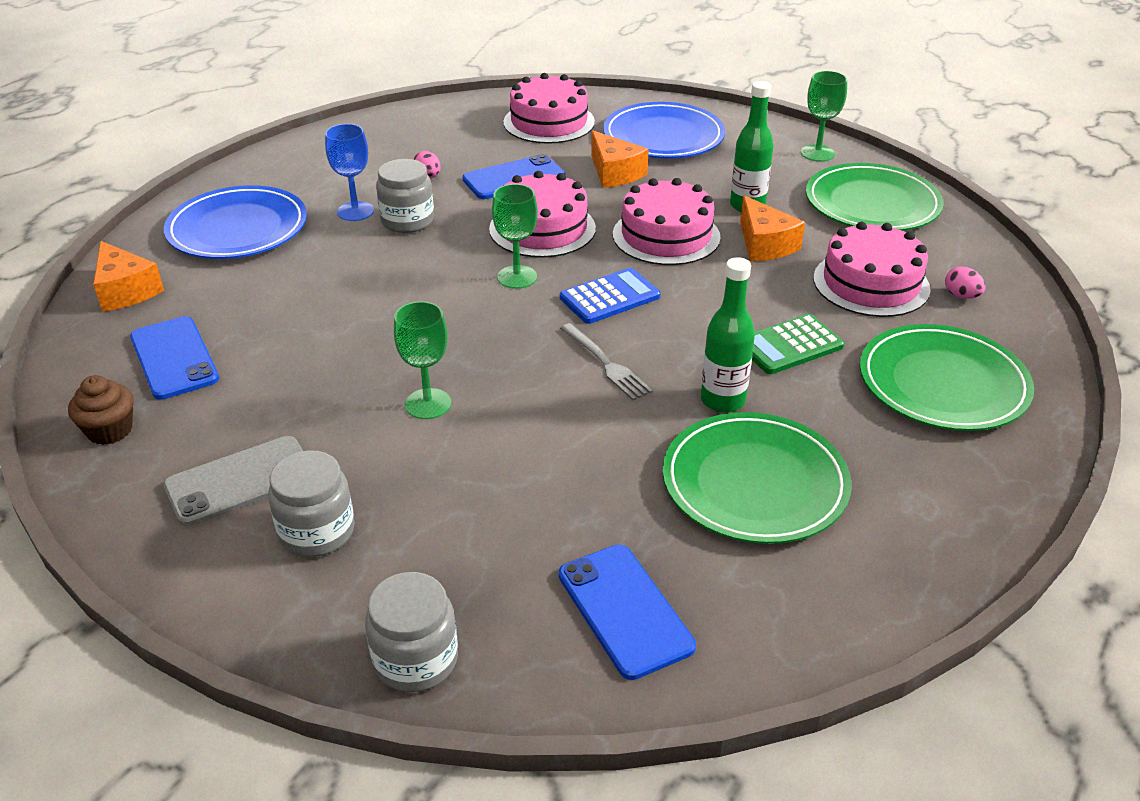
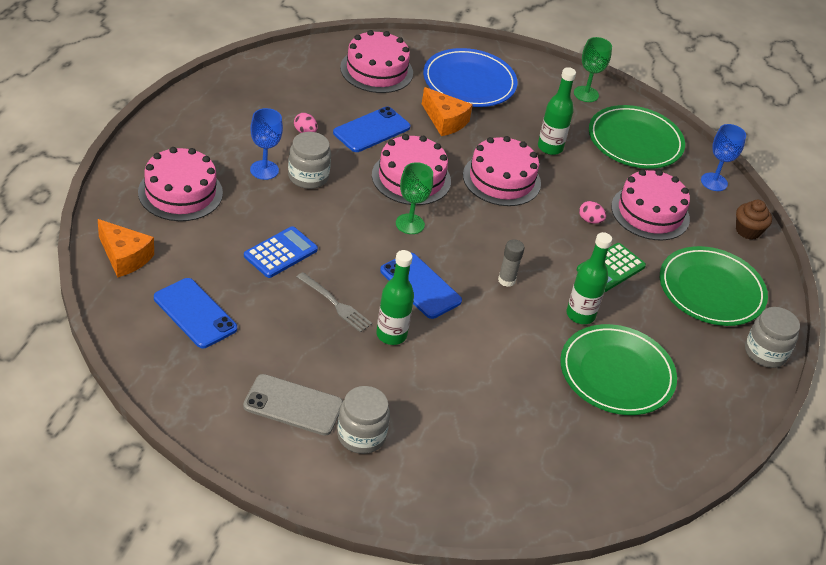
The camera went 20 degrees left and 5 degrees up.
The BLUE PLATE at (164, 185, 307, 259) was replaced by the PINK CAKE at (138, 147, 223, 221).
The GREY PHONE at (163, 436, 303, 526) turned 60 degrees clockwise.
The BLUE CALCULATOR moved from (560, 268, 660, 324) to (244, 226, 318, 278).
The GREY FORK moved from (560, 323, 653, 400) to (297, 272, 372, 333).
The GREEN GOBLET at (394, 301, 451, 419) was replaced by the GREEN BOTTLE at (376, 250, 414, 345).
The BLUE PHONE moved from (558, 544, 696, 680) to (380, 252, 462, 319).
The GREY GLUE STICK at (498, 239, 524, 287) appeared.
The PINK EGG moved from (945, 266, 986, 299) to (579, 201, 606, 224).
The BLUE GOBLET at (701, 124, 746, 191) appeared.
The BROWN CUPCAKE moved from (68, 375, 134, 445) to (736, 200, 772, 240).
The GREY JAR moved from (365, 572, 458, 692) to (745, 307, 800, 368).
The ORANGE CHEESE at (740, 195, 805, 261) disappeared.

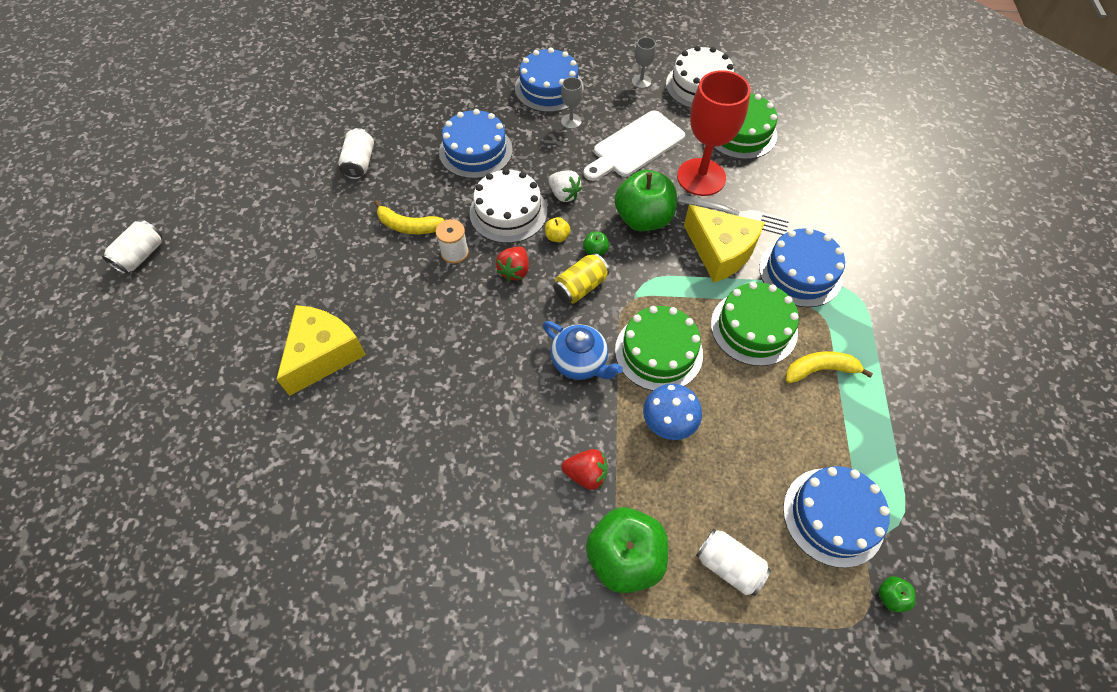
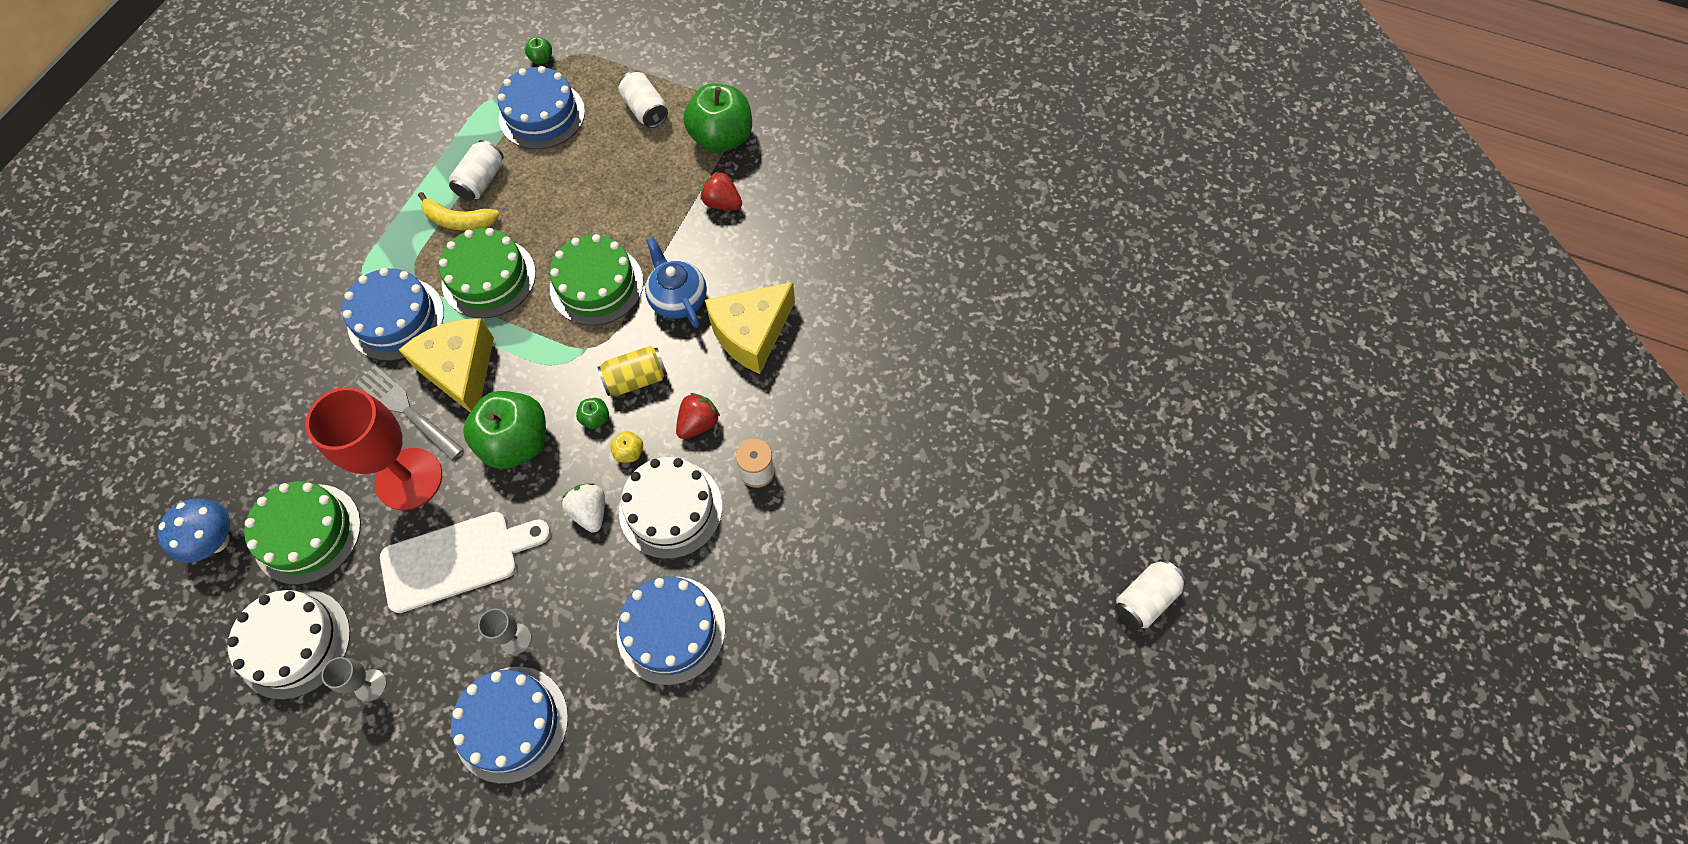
The camera went 160 degrees left and 5 degrees up.
The BLUE MUSHROOM moved from (643, 384, 702, 440) to (158, 499, 230, 562).
The WHITE CAN moved from (338, 128, 374, 179) to (449, 140, 504, 201).
The YELLOW CHEESE moved from (276, 305, 366, 396) to (705, 282, 795, 374).
The YELLOW BANANA at (374, 200, 444, 234) disappeared.

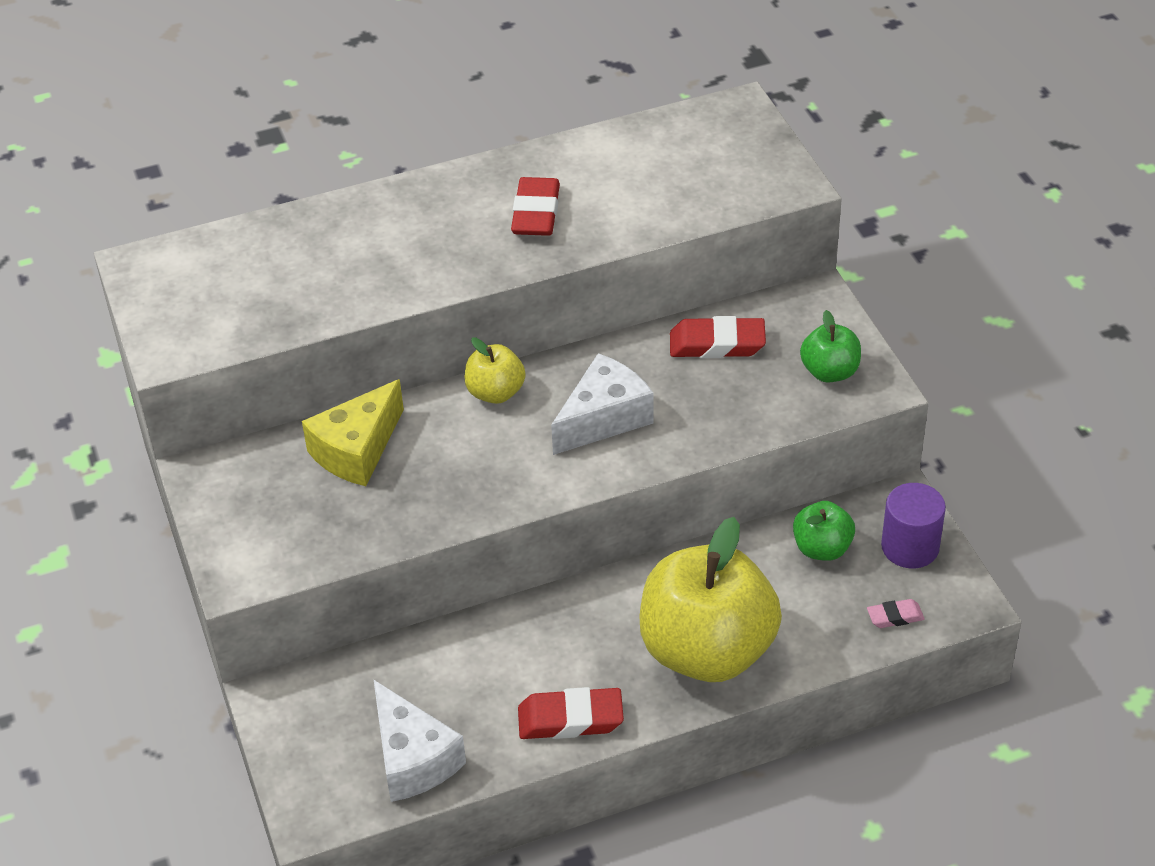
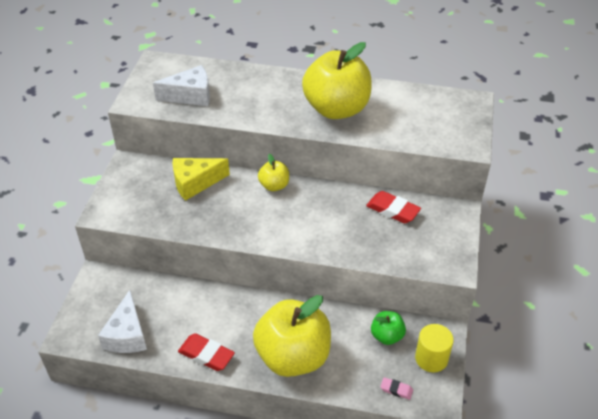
The camera went 30 degrees right and 0 degrees up.
The WHITE CHEESE moved from (551, 353, 654, 455) to (153, 65, 210, 106).
The RED ERASER at (511, 177, 560, 236) was replaced by the YELLOW APPLE at (302, 42, 372, 119).
The PURPLE CYLINDER at (881, 483, 946, 568) became the YELLOW CYLINDER at (415, 324, 454, 373).
The GREEN APPLE at (800, 310, 861, 383) disappeared.

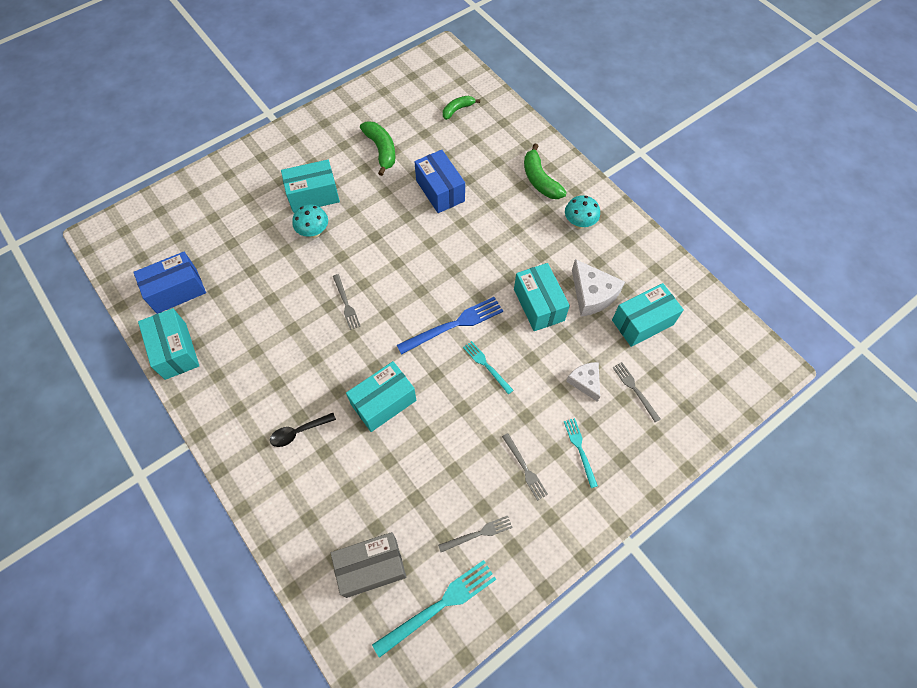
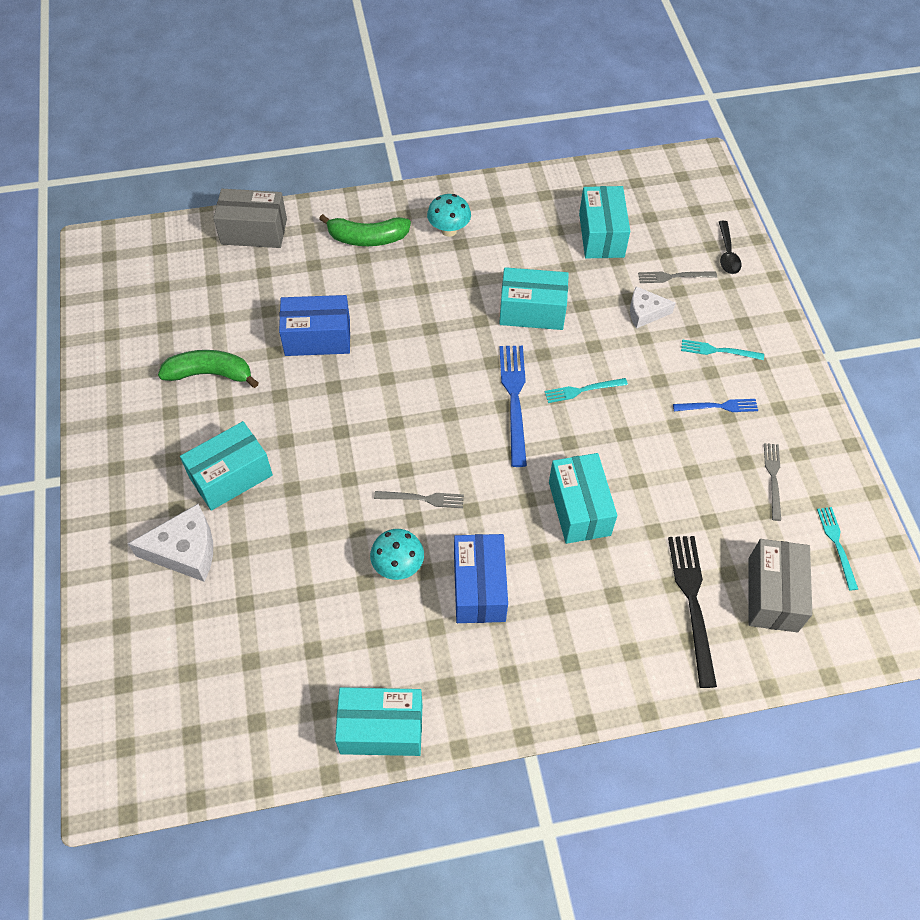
The camera went 65 degrees left and 5 degrees down.
The WHITE CHEESE moved from (572, 259, 625, 316) to (128, 504, 213, 582).
The TURQUOISE BOX at (281, 160, 340, 213) turned 45 degrees clockwise.
The GREY BOX at (214, 189, 287, 248) appeared.
The TURQUOISE MUSHROOM moved from (292, 205, 328, 238) to (370, 529, 424, 580).
The BLUE BOX moved from (133, 252, 206, 314) to (454, 534, 508, 623).
The BLACK FORK at (668, 536, 717, 688) appeared.
The GREY FORK at (502, 433, 548, 501) became the BLUE FORK at (673, 399, 758, 412).
The BLACK SPOON moved from (270, 413, 336, 447) to (719, 221, 741, 274).
The TURQUOISE FORK at (372, 560, 496, 658) changed to 0.59 times the size.
The GREEN BANANA at (443, 96, 480, 120) disappeared.

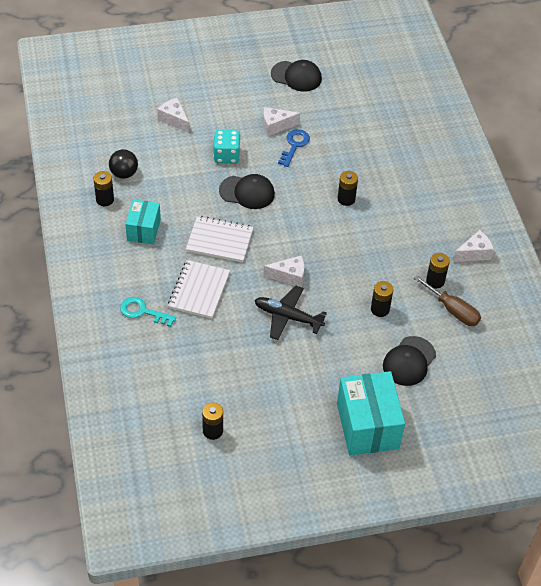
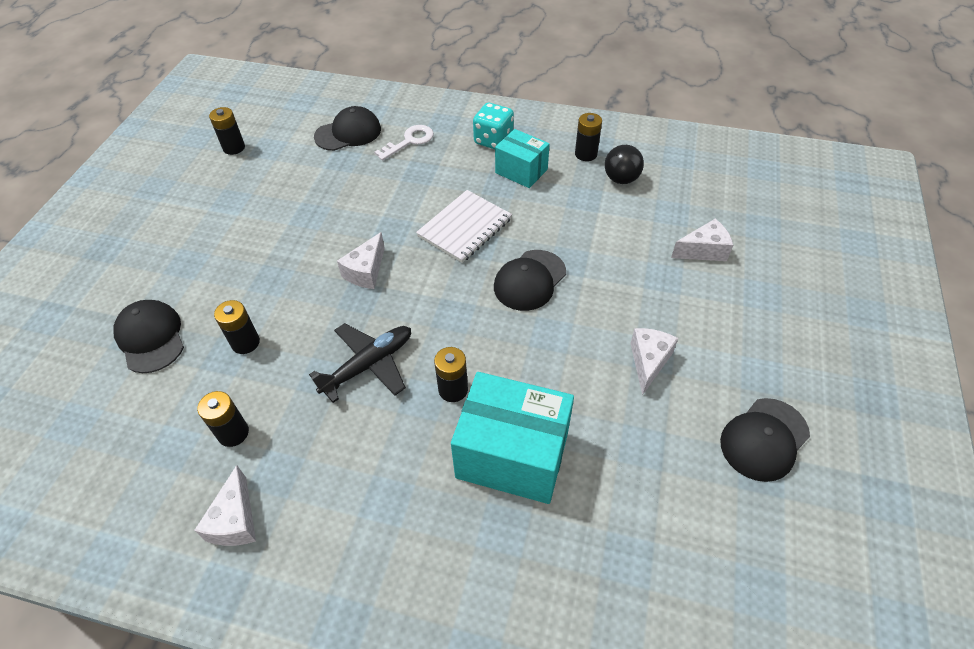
The camera went 120 degrees right and 0 degrees up.
The BLACK PLANE moved from (255, 286, 327, 340) to (309, 323, 411, 403).
The BLACK CAP at (314, 106, 381, 151) appeared.
The TURQUOISE KEY at (120, 297, 176, 327) became the WHITE KEY at (374, 125, 434, 161).
The TURQUOISE BOX moved from (337, 371, 405, 456) to (451, 372, 574, 504).
The TURQUOISE DICE moved from (213, 130, 241, 164) to (473, 103, 514, 149).
The WHITE NOTEBOOK at (168, 260, 230, 319) disappeared.
The BLUE KEY at (278, 129, 310, 167) disappeared.
The BROWN SCREWDRIVER at (414, 275, 481, 326) disappeared.

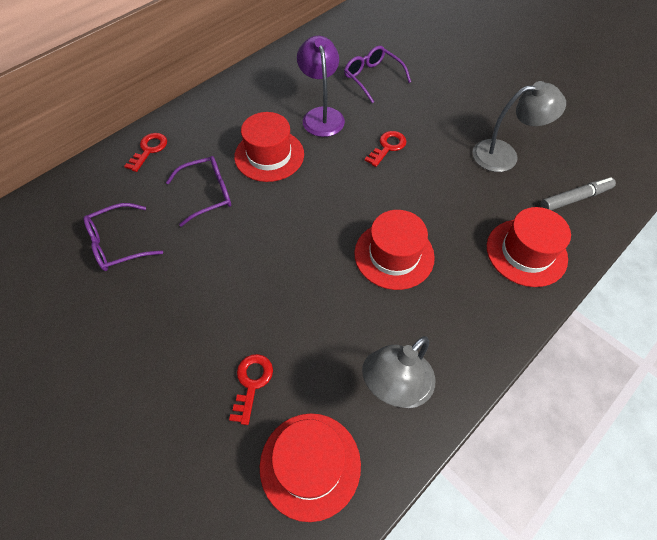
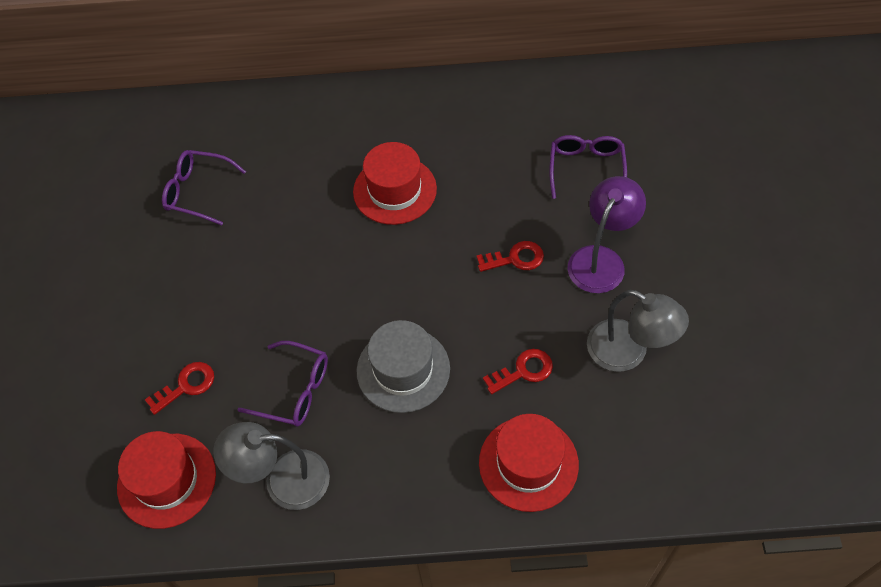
The camera went 45 degrees right and 0 degrees up.
The PURPLE GLASSES moved from (166, 156, 231, 227) to (238, 341, 328, 427).
The RED HAT at (354, 210, 435, 290) became the GREY HAT at (357, 320, 450, 413).
The RED KEY moved from (124, 133, 167, 172) to (483, 349, 553, 394).
The PURPLE LAMP moved from (297, 36, 345, 137) to (568, 176, 646, 293).
The GREY MARKER at (541, 177, 616, 210) disappeared.

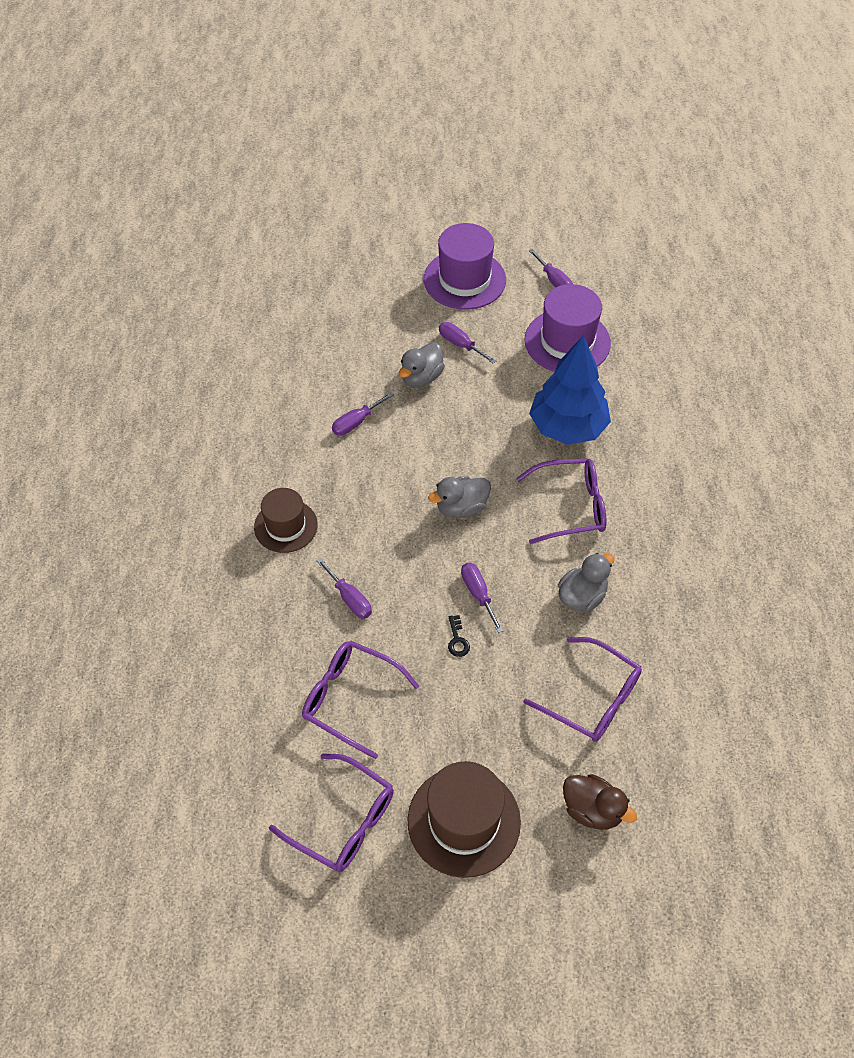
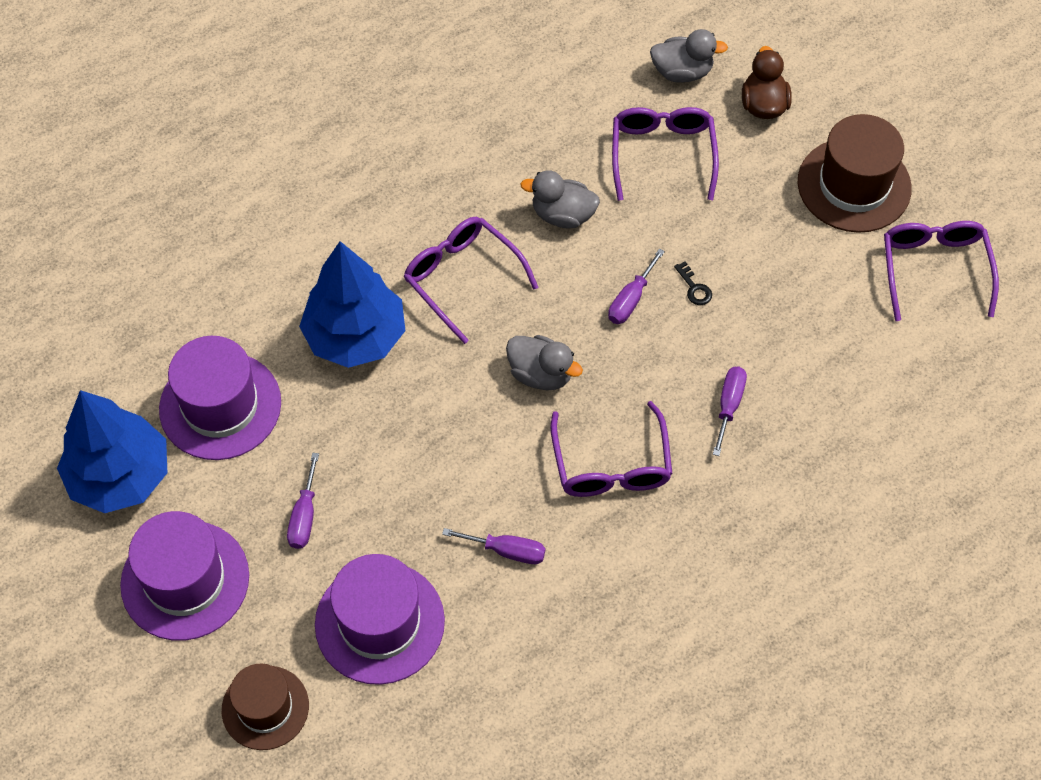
The camera went 125 degrees left and 5 degrees up.
The PURPLE SCREWDRIVER at (529, 249, 573, 288) was replaced by the BLUE TREE at (57, 390, 167, 513).
The BROWN HAT moved from (254, 488, 318, 553) to (222, 664, 309, 750).
The PURPLE HAT at (315, 554, 445, 685) appeared.
The PURPLE GLASSES moved from (302, 641, 419, 759) to (550, 401, 672, 497).
The GREY DUCK moved from (399, 342, 445, 387) to (650, 29, 728, 83).
The BLACK KEY at (448, 615, 470, 657) turned 105 degrees clockwise.

